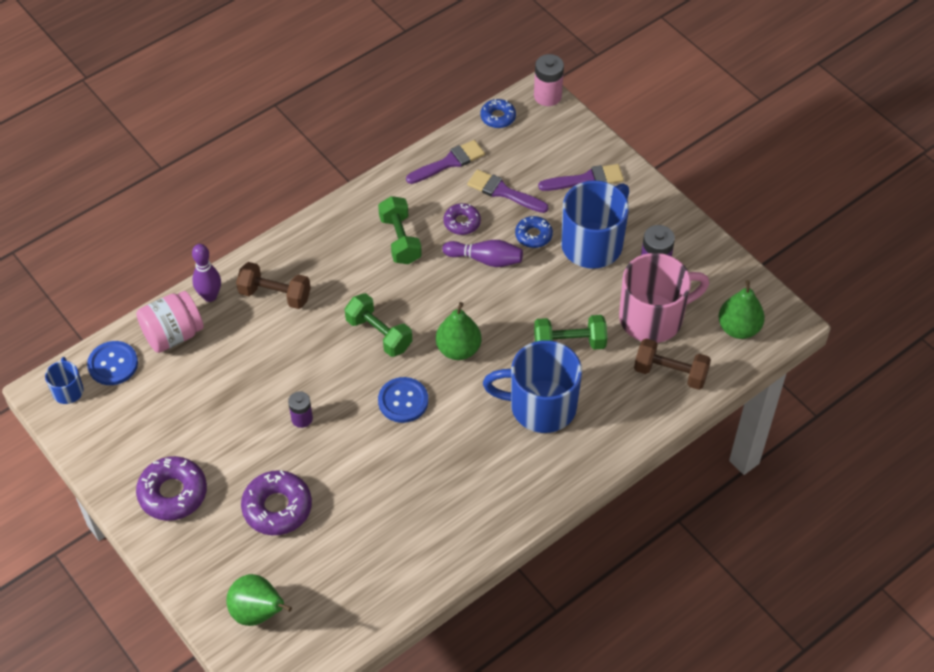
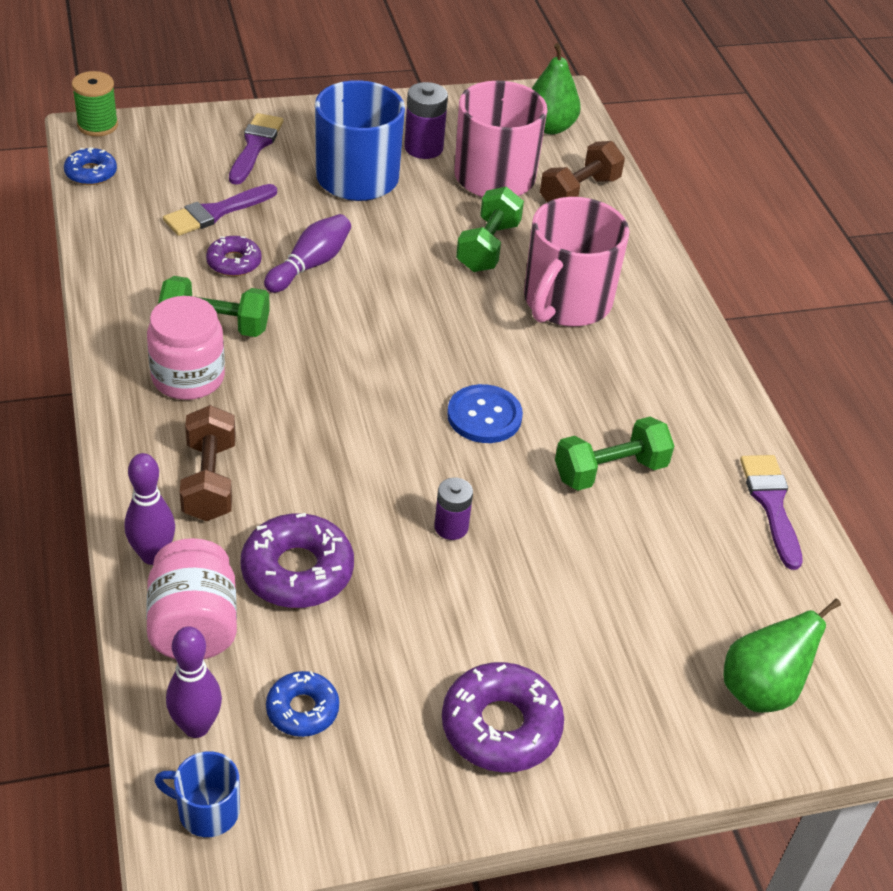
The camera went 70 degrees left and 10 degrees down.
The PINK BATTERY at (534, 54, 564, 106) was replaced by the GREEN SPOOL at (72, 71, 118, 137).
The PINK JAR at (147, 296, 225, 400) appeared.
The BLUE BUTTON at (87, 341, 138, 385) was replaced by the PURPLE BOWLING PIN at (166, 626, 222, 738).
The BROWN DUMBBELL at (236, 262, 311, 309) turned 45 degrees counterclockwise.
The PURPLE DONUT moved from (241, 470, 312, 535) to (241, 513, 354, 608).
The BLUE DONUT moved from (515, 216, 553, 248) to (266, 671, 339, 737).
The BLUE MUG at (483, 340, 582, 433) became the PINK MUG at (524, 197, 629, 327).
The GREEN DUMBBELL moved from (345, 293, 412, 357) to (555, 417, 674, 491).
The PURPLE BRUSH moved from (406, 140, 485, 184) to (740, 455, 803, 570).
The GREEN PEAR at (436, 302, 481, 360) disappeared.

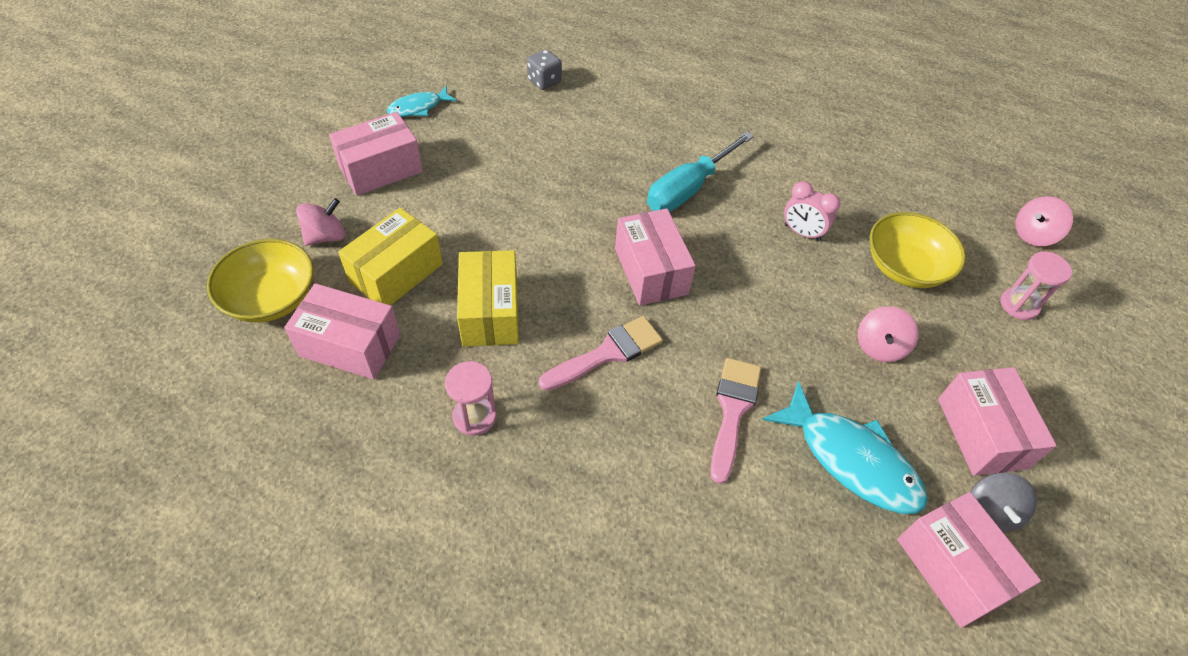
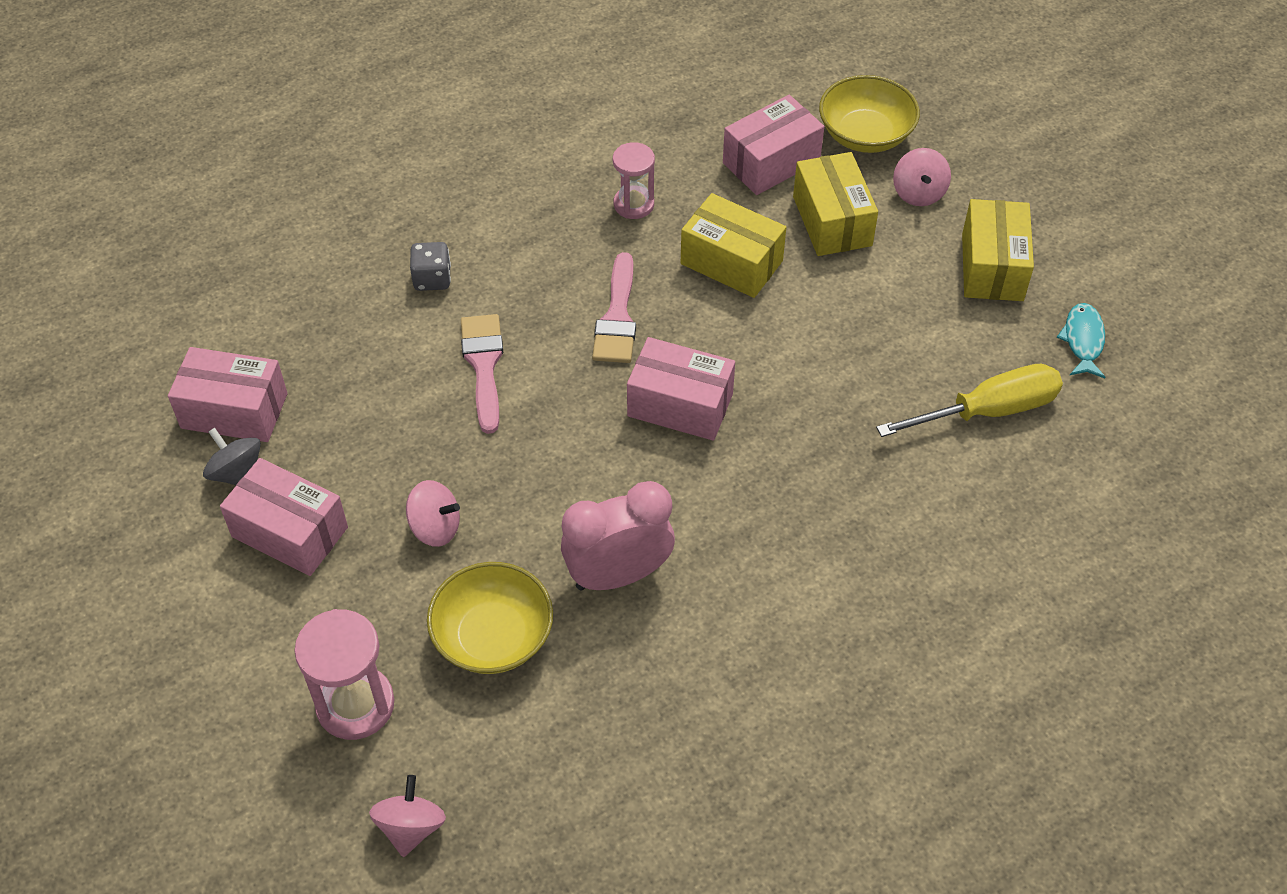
The camera went 130 degrees right and 0 degrees up.
The PINK HOURGLASS at (1000, 251, 1072, 320) changed to 1.53 times the size.
The PINK SPINNING TOP at (858, 306, 919, 362) turned 135 degrees clockwise.
The GREY DICE moved from (527, 49, 562, 90) to (410, 242, 451, 291).
The PINK BRUSH at (710, 358, 761, 484) turned 150 degrees counterclockwise.
The PINK CLOCK at (784, 181, 841, 241) changed to 1.68 times the size.
The YELLOW SCREWDRIVER at (876, 364, 1063, 437) appeared.
The PINK BOX at (329, 112, 423, 196) became the YELLOW BOX at (962, 199, 1034, 301).
The TURQUOISE SCREWDRIVER at (647, 132, 754, 212) disappeared.
The TURQUOISE FISH at (762, 381, 928, 514) disappeared.

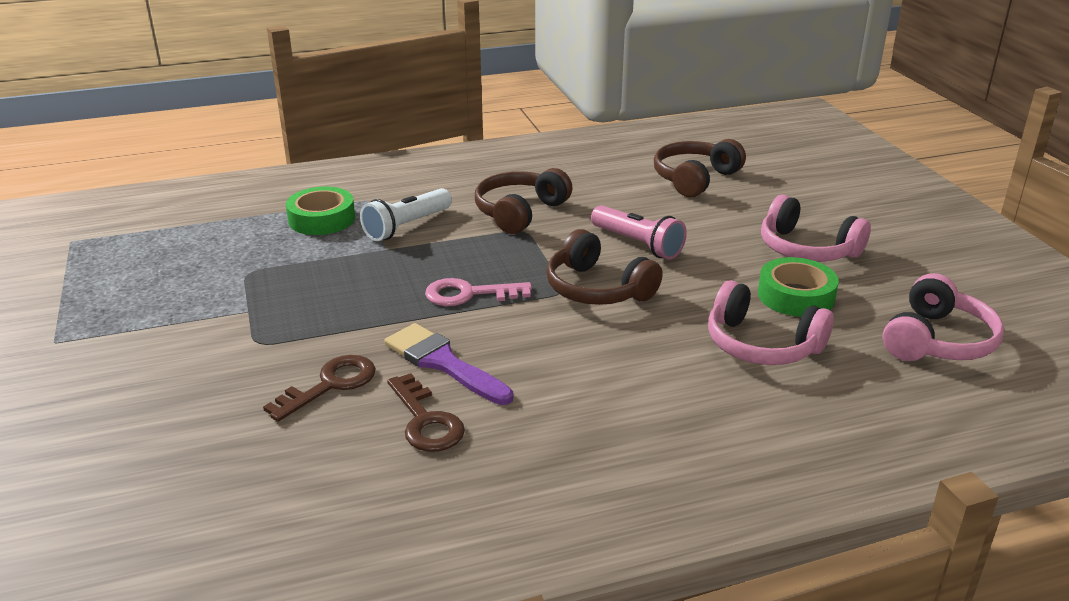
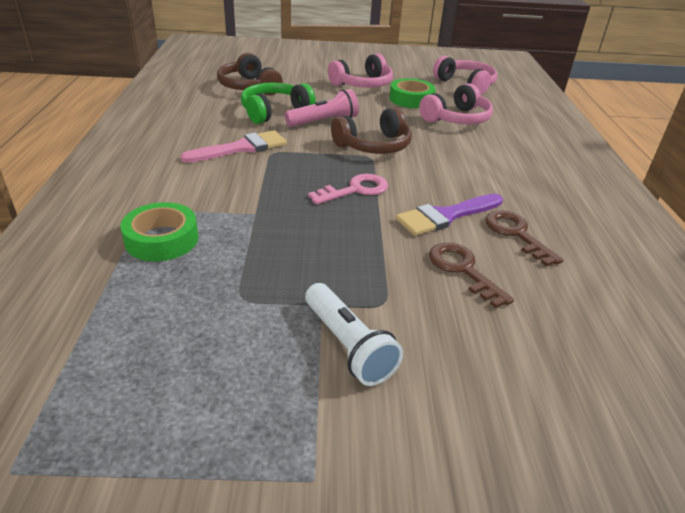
The camera went 75 degrees left and 5 degrees up.
The BROWN HEADPHONES at (475, 168, 572, 234) was replaced by the PINK BRUSH at (180, 130, 287, 163).
The GREEN HEADPHONES at (241, 82, 316, 124) appeared.
The WHITE FLASHLIGHT moved from (360, 188, 452, 241) to (305, 283, 403, 386).
The PINK KEY at (425, 278, 532, 306) turned 135 degrees counterclockwise.
The BROWN KEY at (387, 373, 465, 452) turned 105 degrees counterclockwise.

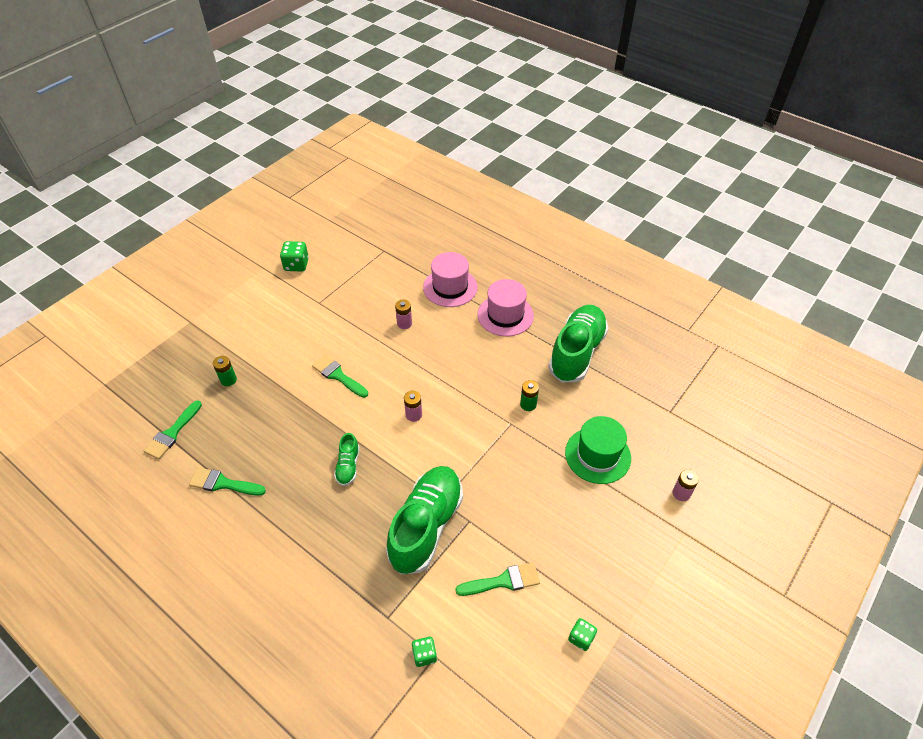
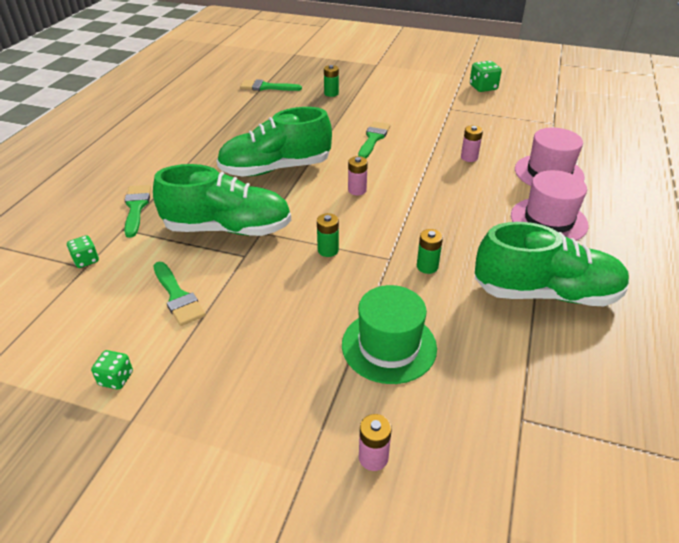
The camera went 70 degrees right and 10 degrees down.
The GREEN BRUSH moved from (189, 468, 266, 496) to (124, 185, 151, 238).
The GREEN SHOE at (334, 433, 360, 486) changed to 2.20 times the size.
The GREEN BATTERY at (317, 213, 339, 257) appeared.

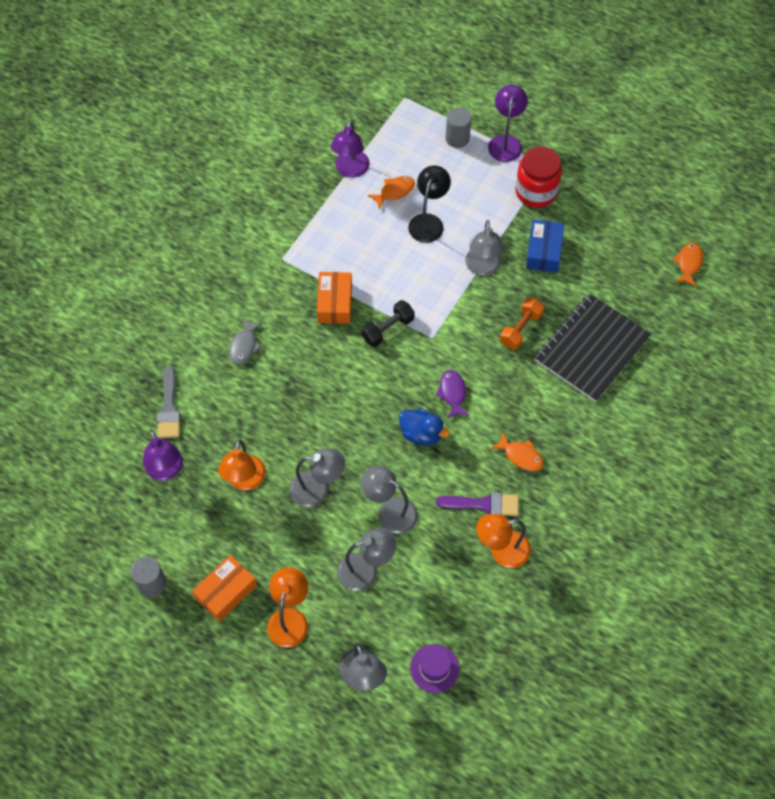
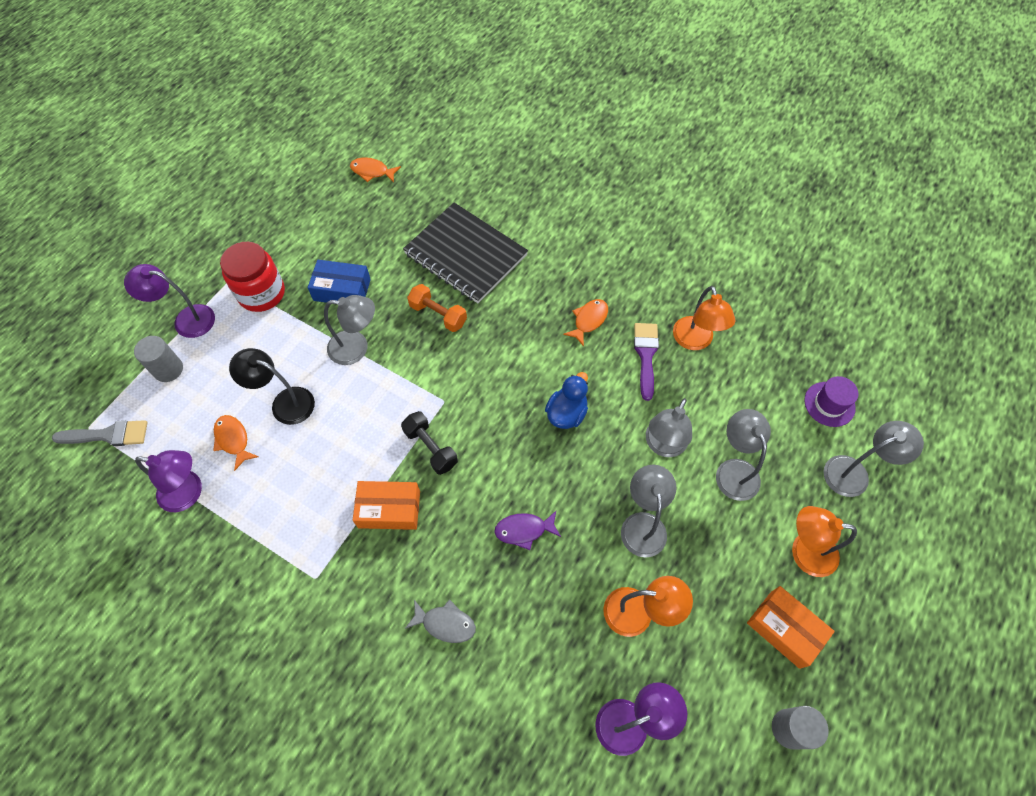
The camera went 90 degrees left and 0 degrees up.
The GREY BRUSH moved from (157, 366, 180, 438) to (52, 420, 147, 446).
The PURPLE FISH moved from (436, 370, 470, 419) to (494, 511, 561, 550).

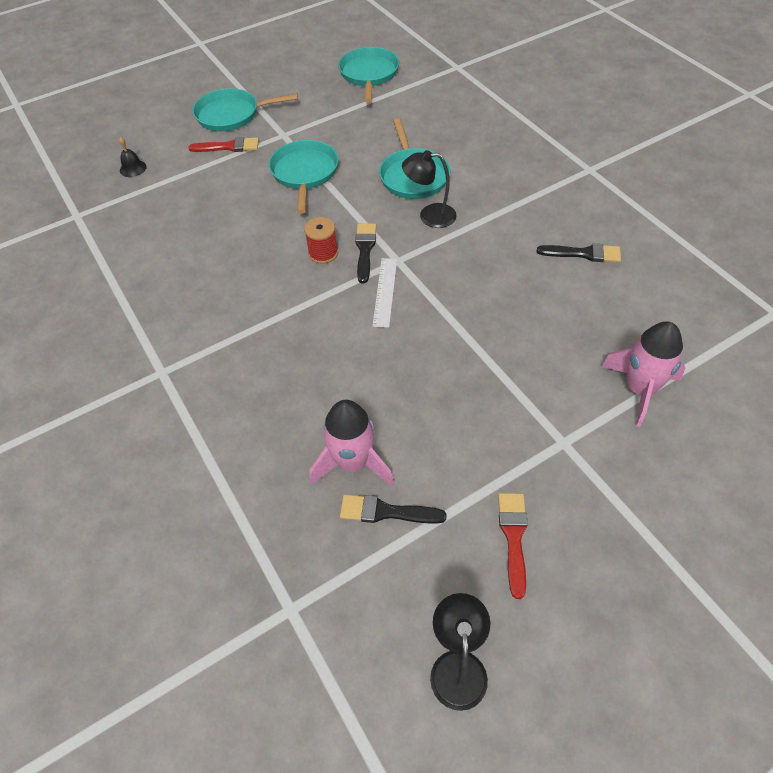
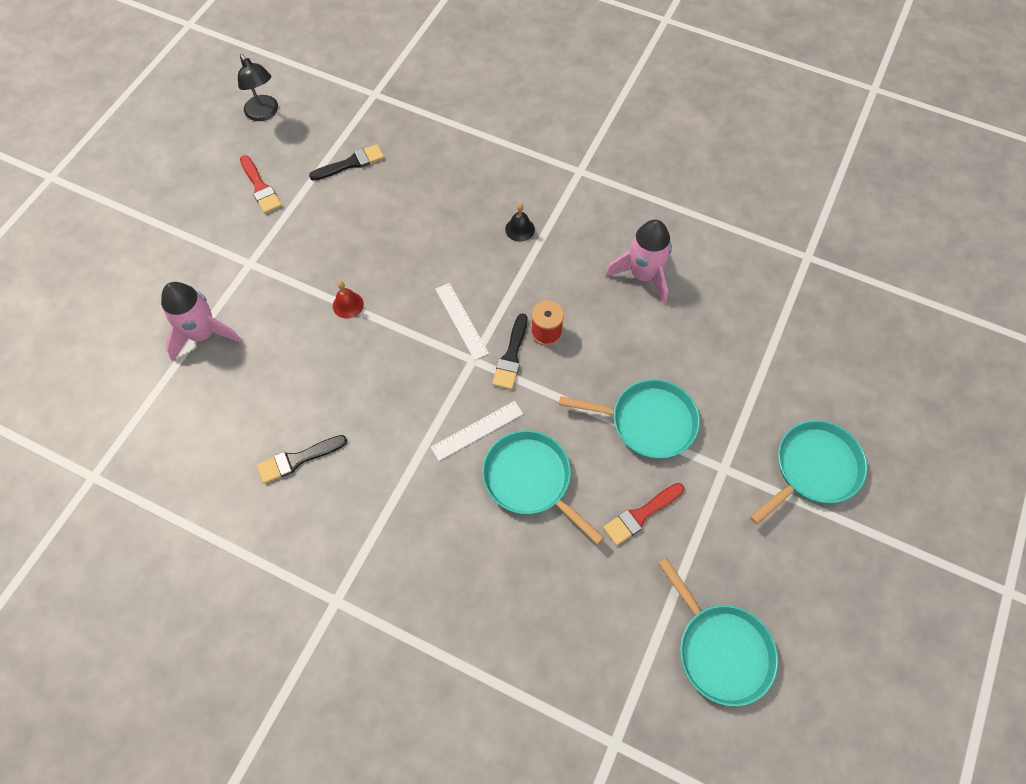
The camera went 145 degrees right and 10 degrees up.
The RED BELL at (333, 281, 364, 319) appeared.
The BLACK LAMP at (402, 150, 457, 228) was replaced by the WHITE RULER at (431, 401, 523, 461).
The BLACK BRUSH at (355, 224, 376, 283) turned 45 degrees clockwise.
The BLACK BELL moved from (119, 137, 147, 177) to (505, 204, 535, 242).
The TURQUOISE PAN at (269, 140, 338, 214) turned 45 degrees counterclockwise.
The RED BRUSH moved from (188, 137, 259, 152) to (603, 483, 684, 546).
The PINK ROCKET moved from (310, 400, 394, 486) to (605, 220, 672, 304).

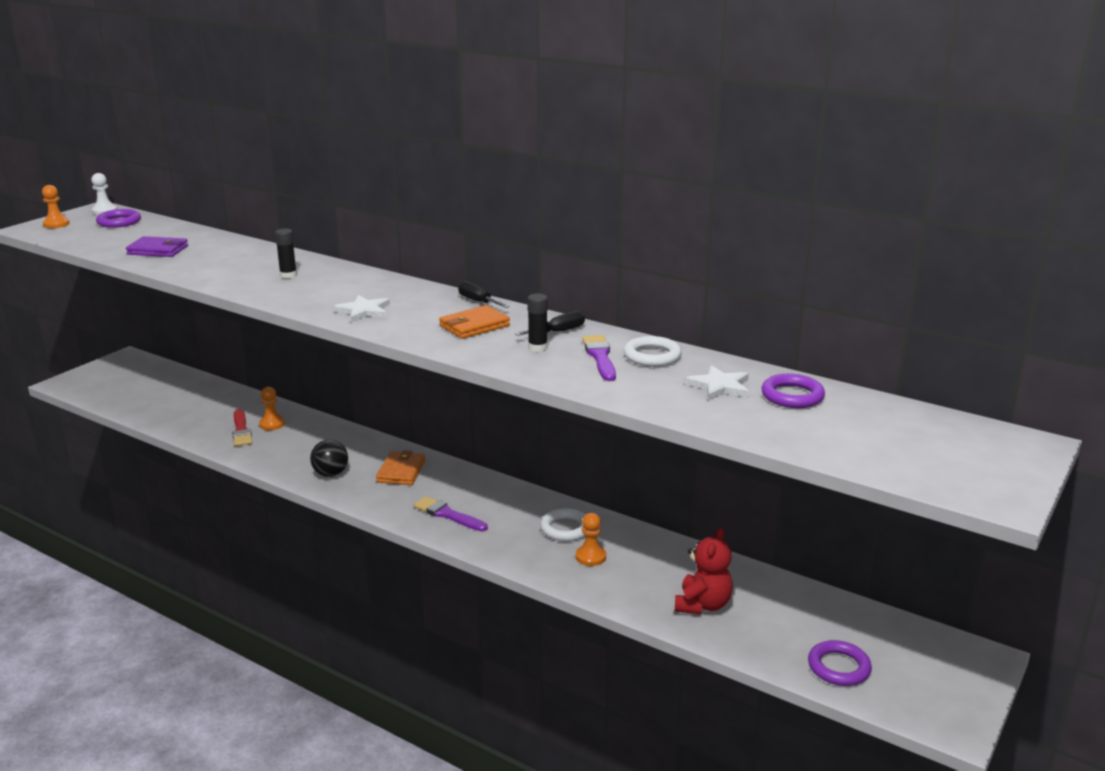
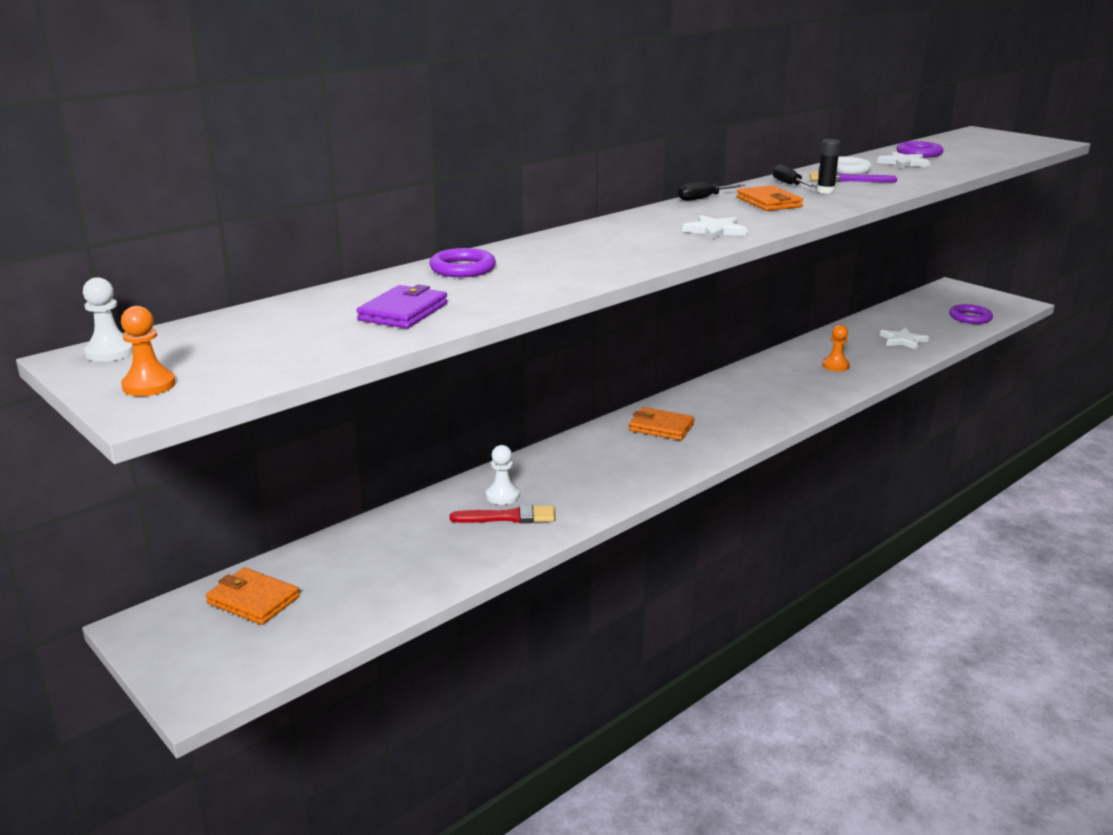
The camera went 75 degrees left and 0 degrees up.
The ORANGE WALLET at (206, 567, 300, 625) appeared.
The PURPLE RING moved from (96, 209, 141, 228) to (429, 248, 496, 277).
The ORANGE PAWN at (259, 387, 285, 430) became the WHITE PAWN at (486, 445, 520, 505).
The RED TEDDY BEAR at (675, 527, 733, 614) was replaced by the WHITE STAR at (880, 328, 929, 350).
The BLACK GLUE STICK at (275, 229, 297, 279) disappeared.
The BLACK BALL at (310, 440, 348, 477) disappeared.
The PURPLE BRUSH at (414, 496, 488, 531) disappeared.
The WHITE RING at (540, 508, 586, 541) disappeared.

